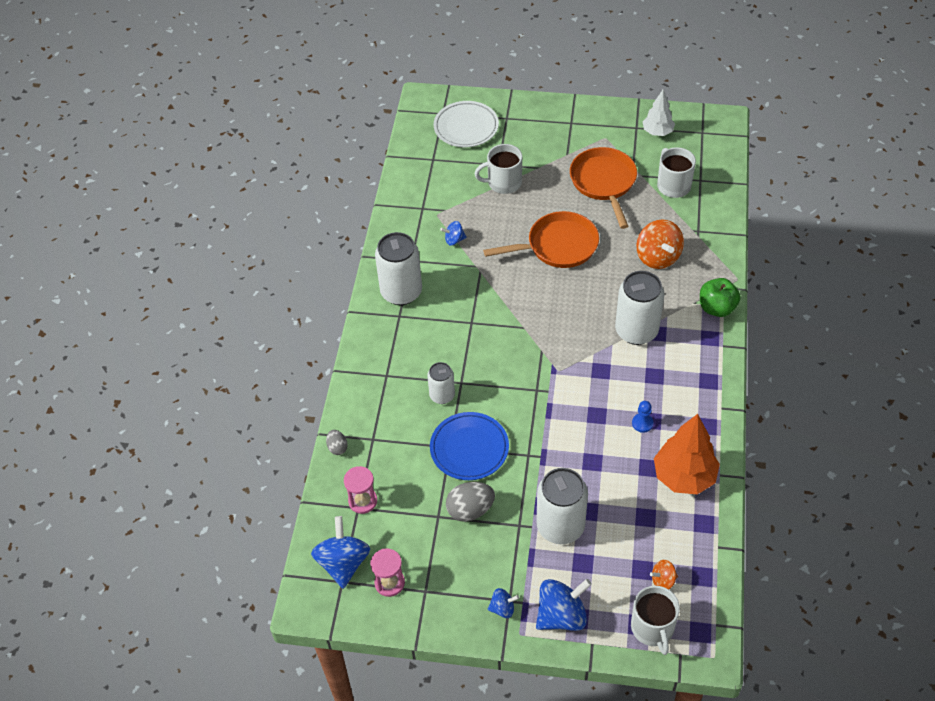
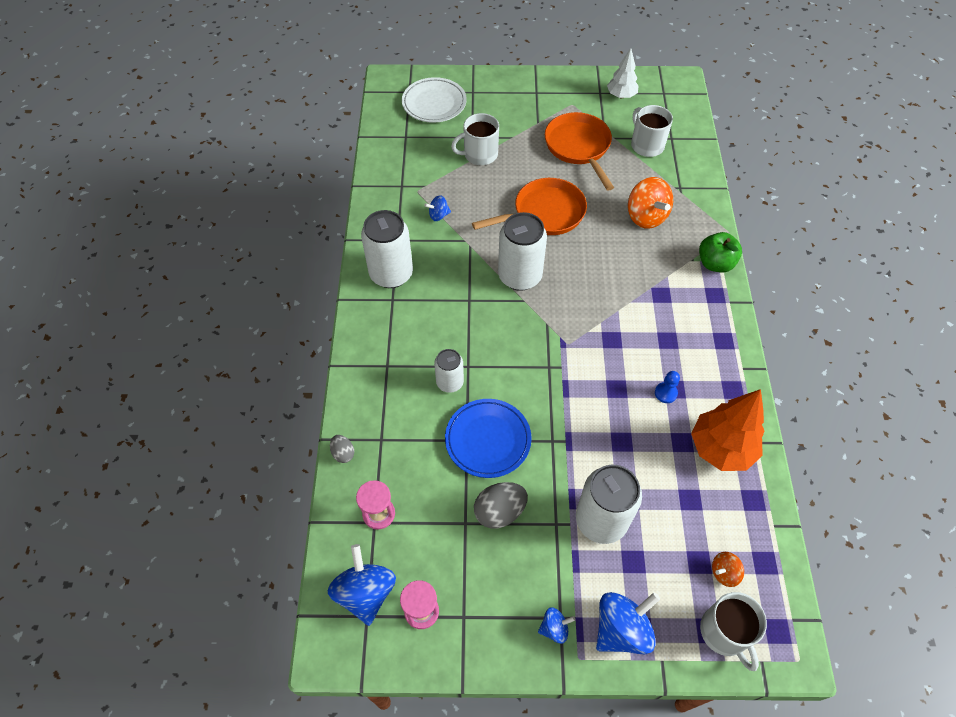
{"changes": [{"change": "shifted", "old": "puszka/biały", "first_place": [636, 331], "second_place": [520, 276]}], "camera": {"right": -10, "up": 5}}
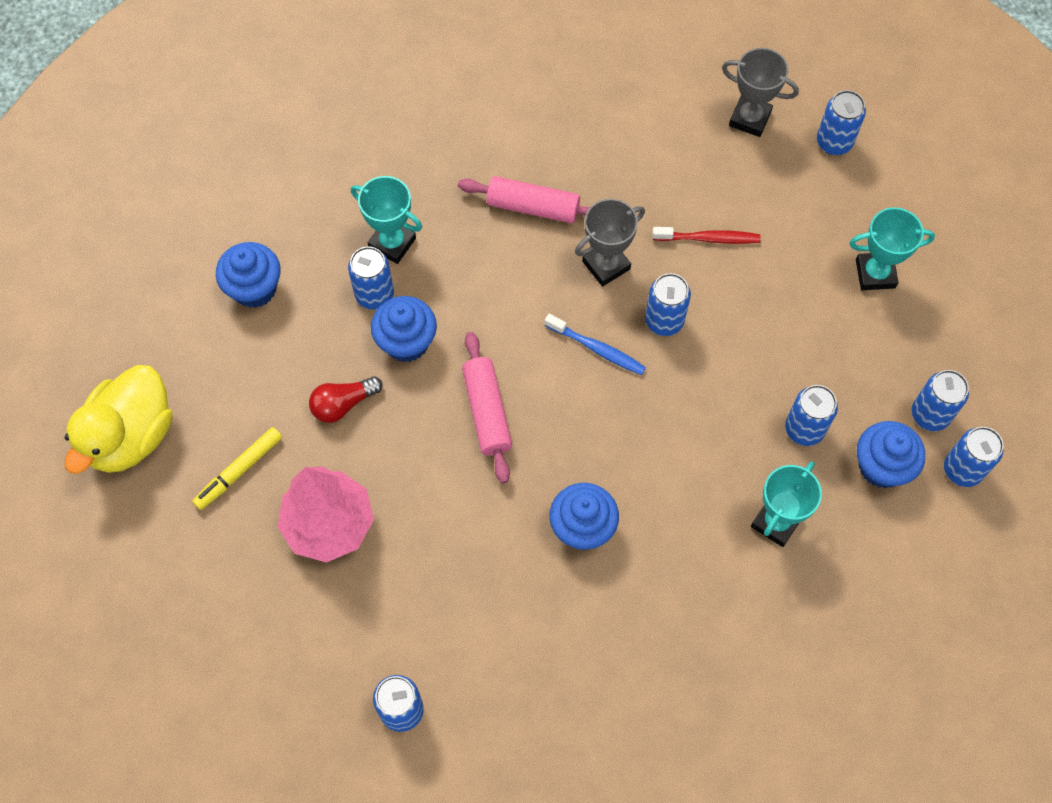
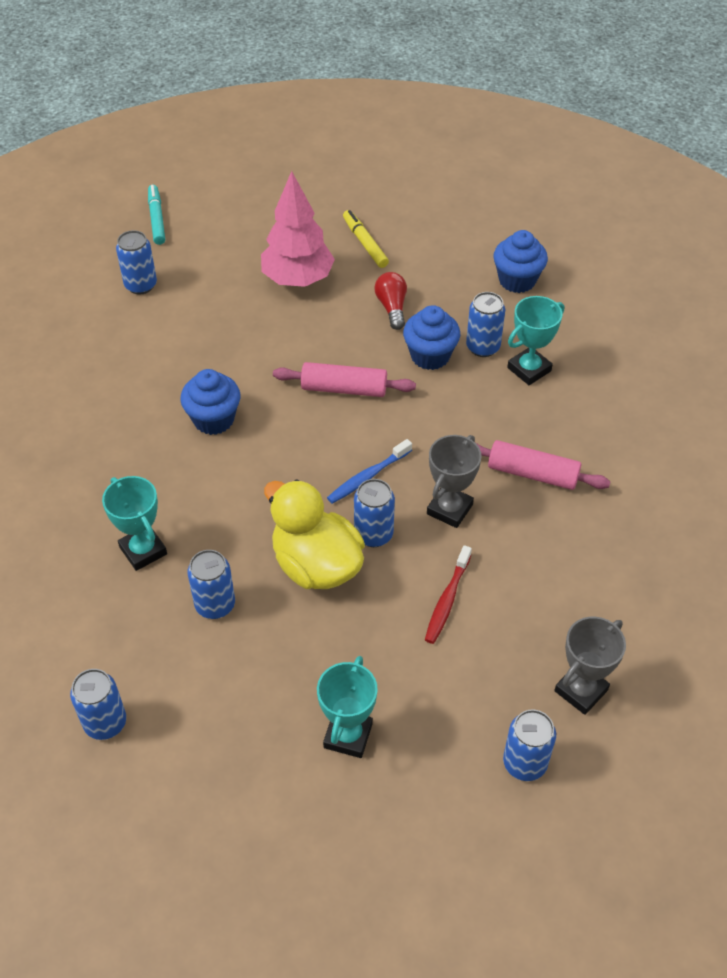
{"changes": [{"change": "gone", "old": "muffinka/niebieski", "first_place": [881, 466]}, {"change": "gone", "old": "puszka/niebieski", "first_place": [930, 414]}, {"change": "new", "new": "flamaster/turkusowy", "second_place": [157, 219]}, {"change": "shifted", "old": "kaczka/żółty", "first_place": [131, 436], "second_place": [316, 565]}, {"change": "rotated", "old": "wałek do ciasta/różowy", "first_place": [533, 207], "second_place": [532, 474], "degrees": 75}, {"change": "rotated", "old": "puchar/szary", "first_place": [606, 265], "second_place": [449, 509], "degrees": 45}], "camera": {"right": 110, "up": -15}}
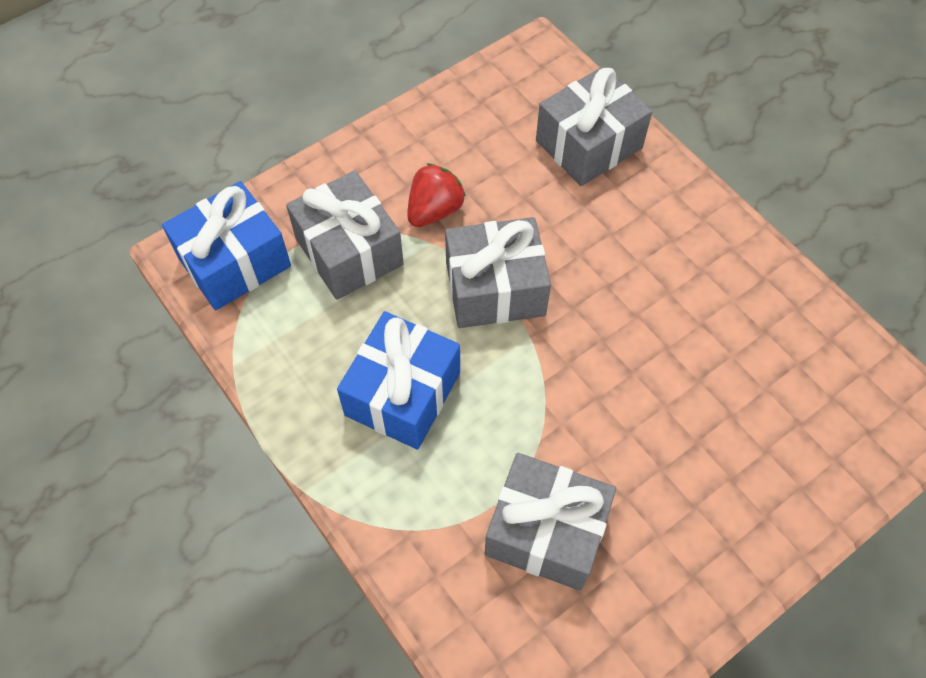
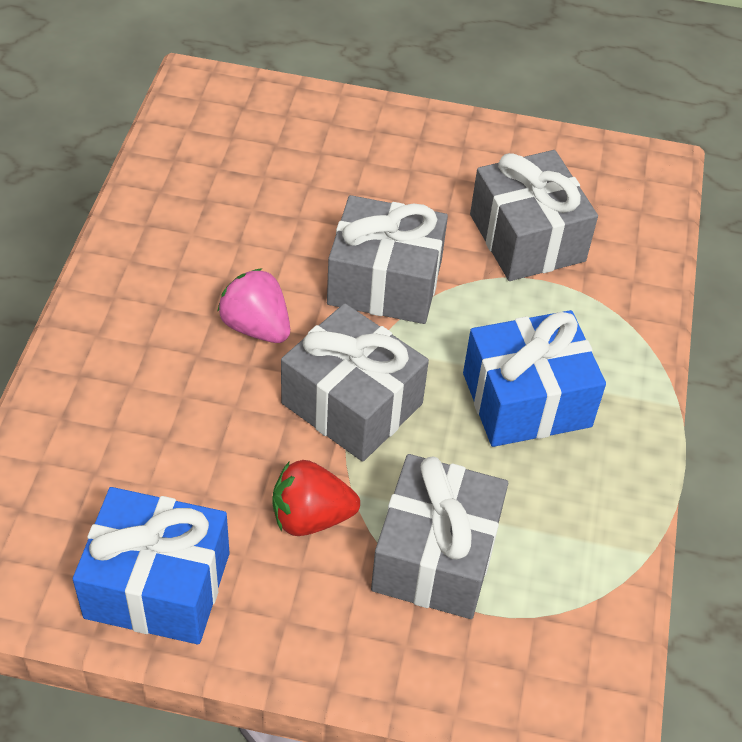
{"changes": [{"change": "new", "new": "truskawka/różowy", "second_place": [256, 327]}, {"change": "shifted", "old": "prezent/niebieski", "first_place": [234, 262], "second_place": [157, 585]}, {"change": "shifted", "old": "prezent/szary", "first_place": [589, 144], "second_place": [385, 282]}], "camera": {"right": -135, "up": -10}}
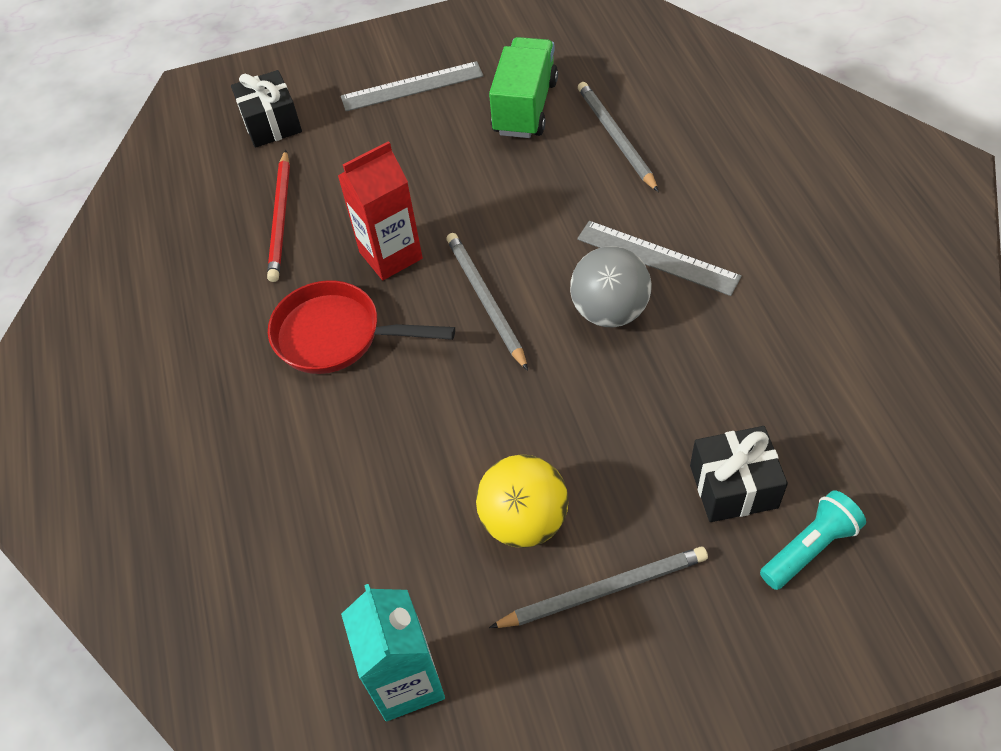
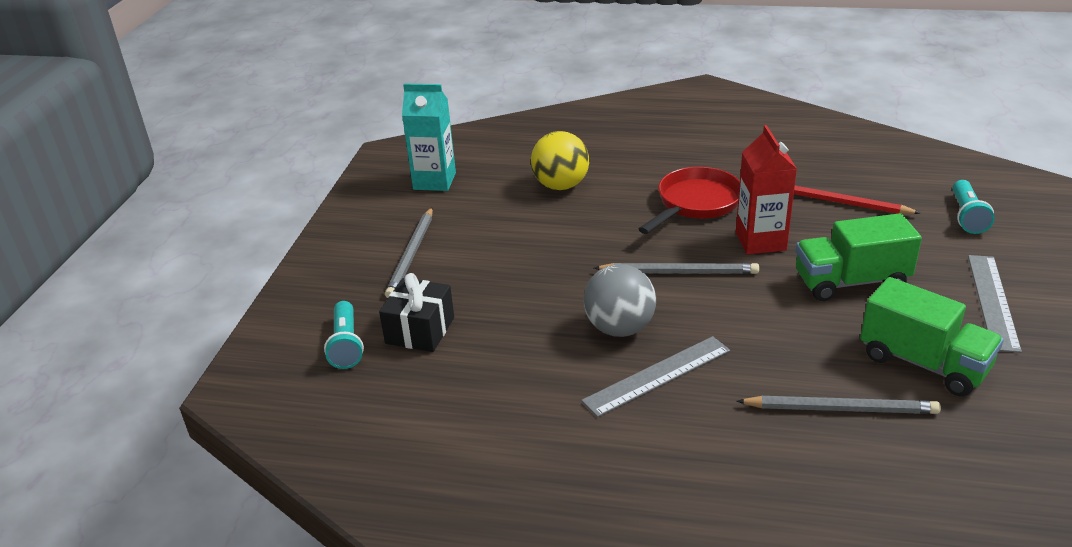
{"changes": [{"change": "new", "new": "ciężarówka/zielony", "second_place": [850, 282]}, {"change": "shifted", "old": "piłka/żółty", "first_place": [524, 521], "second_place": [561, 186]}, {"change": "swapped", "old": "prezent/czarny", "new": "latarka/turkusowy", "first_place": [271, 124], "second_place": [967, 216]}], "camera": {"right": 115, "up": -20}}
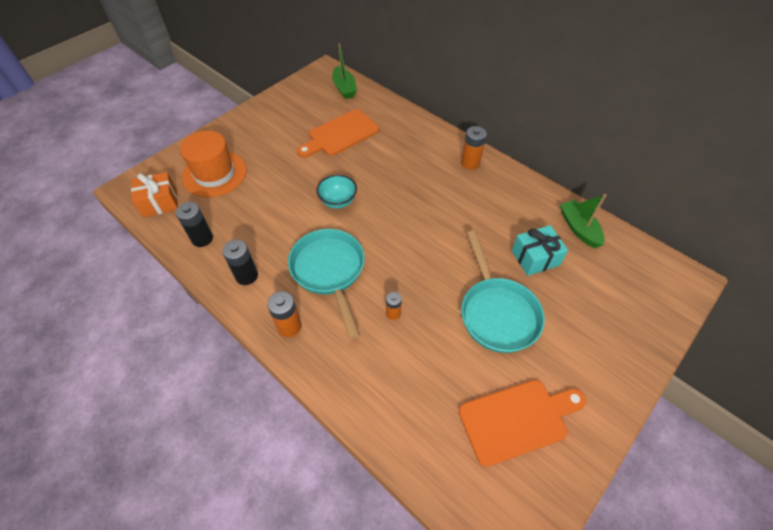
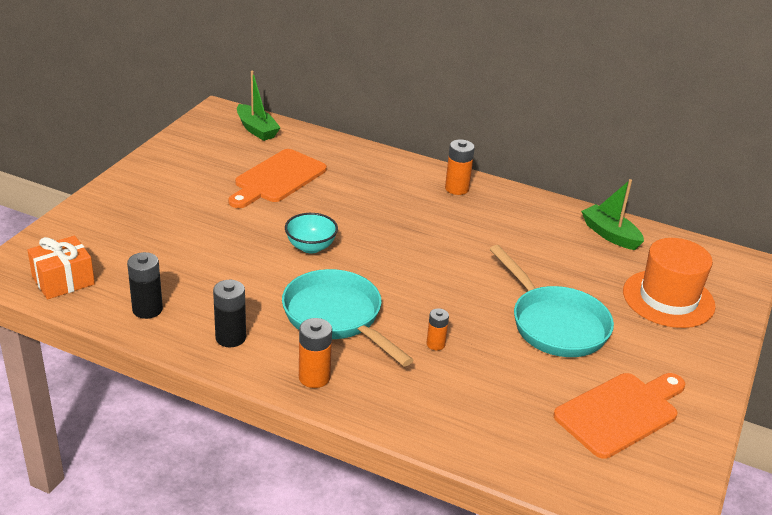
{"changes": [{"change": "gone", "old": "prezent/turkusowy", "first_place": [535, 258]}, {"change": "shifted", "old": "kapelusz/pomarańczowy", "first_place": [214, 174], "second_place": [668, 299]}], "camera": {"right": -20, "up": -20}}
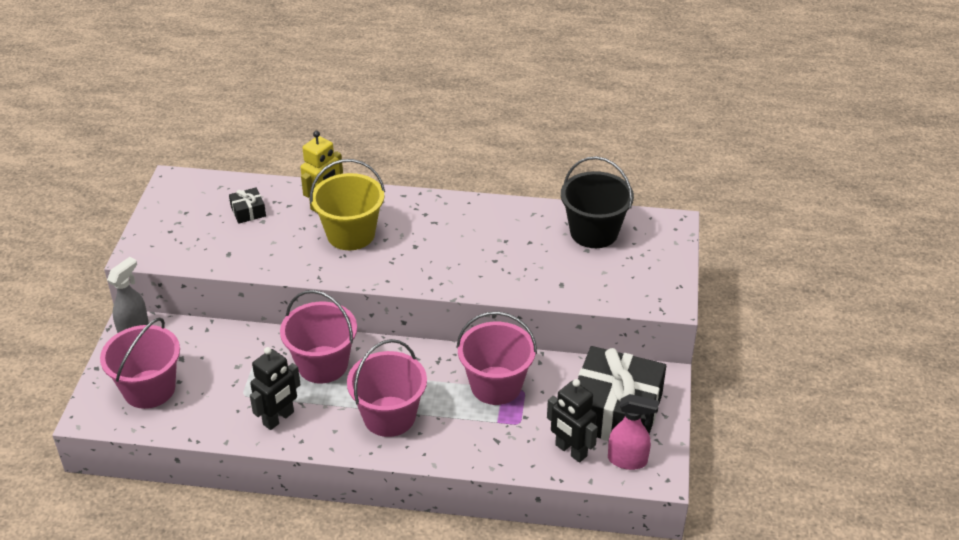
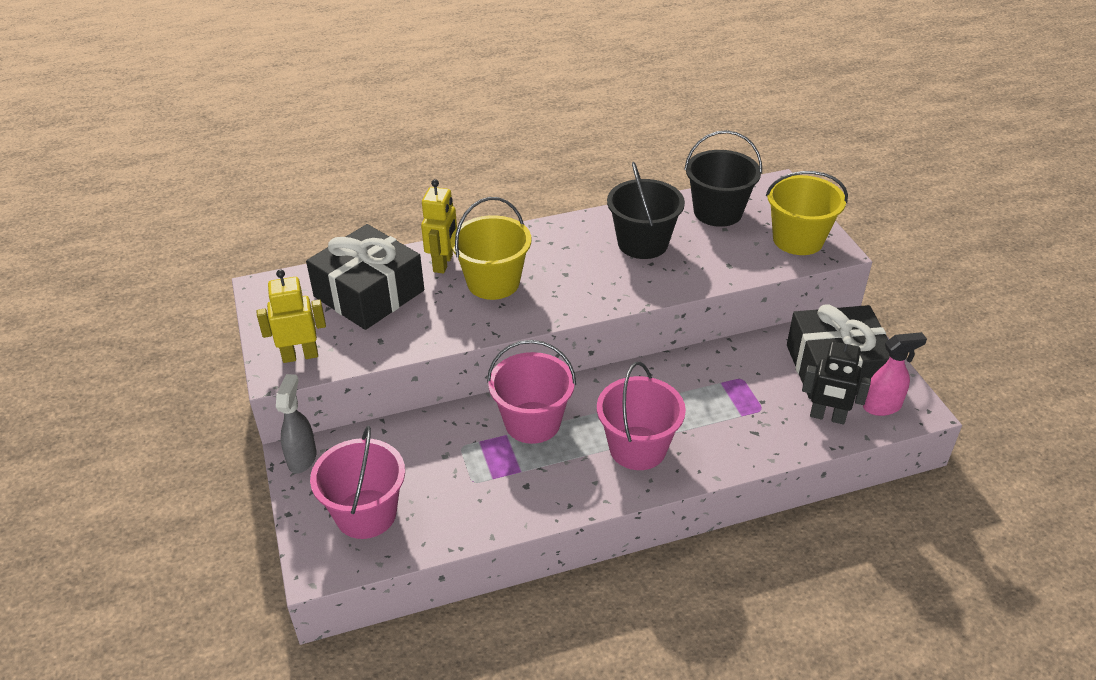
{"changes": [{"change": "gone", "old": "robot/czarny", "first_place": [279, 418]}, {"change": "gone", "old": "wiadro/różowy", "first_place": [496, 385]}, {"change": "new", "new": "robot/żółty", "second_place": [300, 355]}, {"change": "new", "new": "wiadro/czarny", "second_place": [643, 243]}, {"change": "new", "new": "wiadro/żółty", "second_place": [798, 239]}, {"change": "scaled", "old": "prezent/czarny", "first_place": [248, 211], "second_place": [369, 293], "factor": 2.46}], "camera": {"right": -25, "up": 0}}
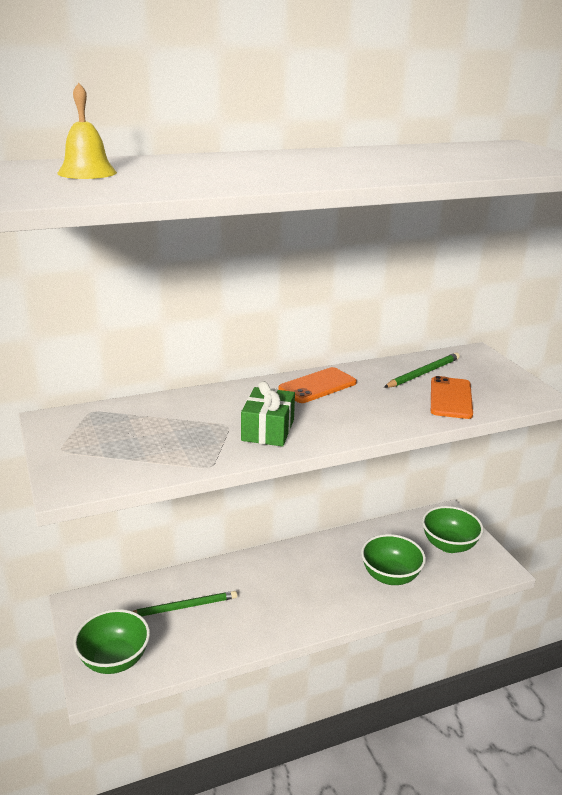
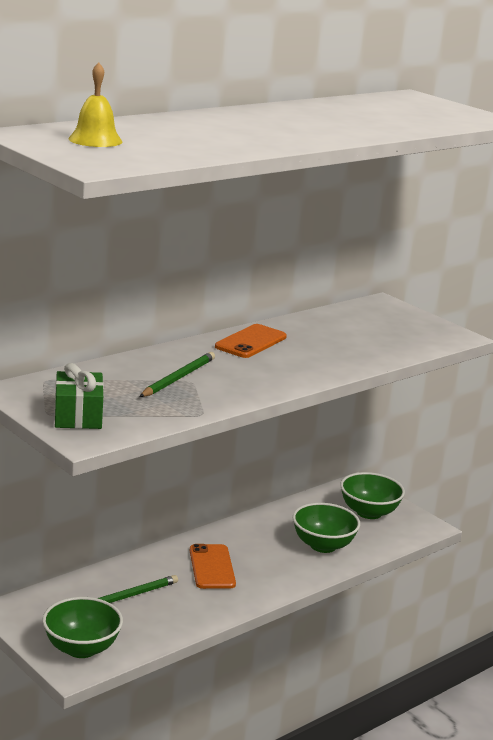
{"changes": [{"change": "shifted", "old": "prezent/zielony", "first_place": [268, 430], "second_place": [78, 416]}, {"change": "shifted", "old": "ołówek/zielony", "first_place": [423, 373], "second_place": [178, 378]}, {"change": "shifted", "old": "telefon/pomarańczowy", "first_place": [451, 398], "second_place": [212, 567]}], "camera": {"right": -20, "up": -5}}
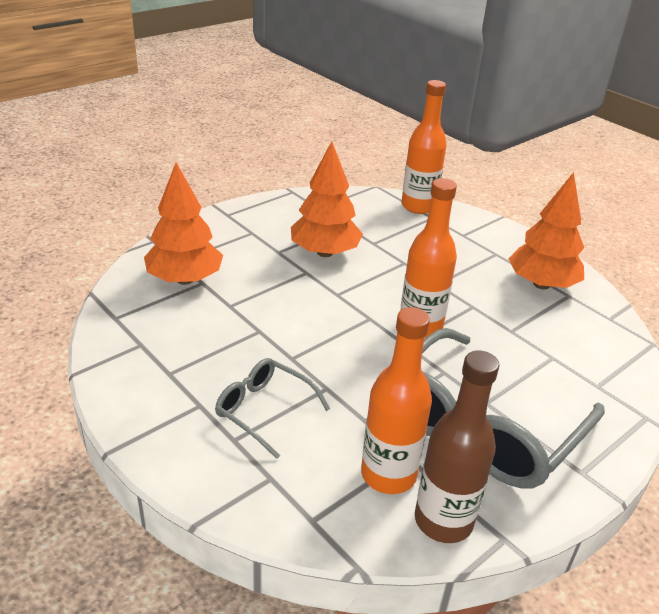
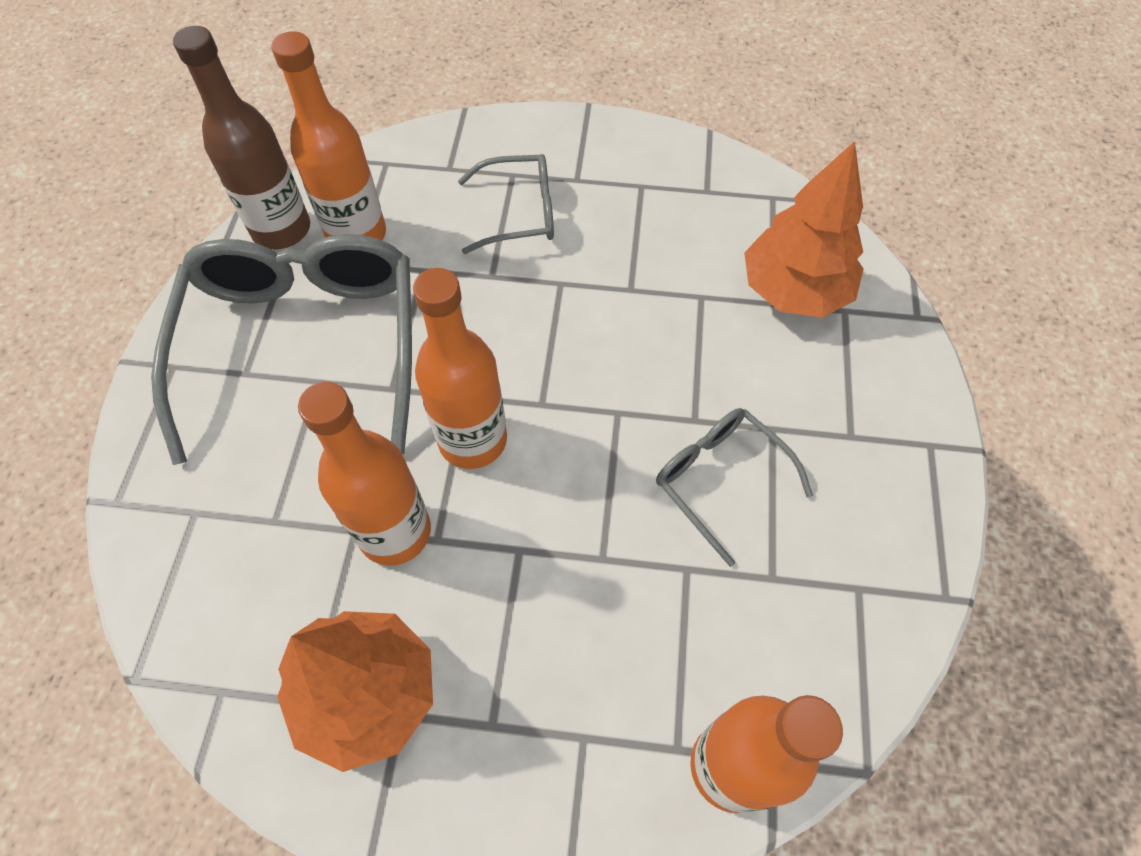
{"changes": [{"change": "new", "new": "butelka/pomarańczowy", "second_place": [395, 532]}, {"change": "swapped", "old": "drzewko/pomarańczowy", "new": "okulary/szary", "first_place": [324, 252], "second_place": [720, 480]}], "camera": {"right": 140, "up": 25}}
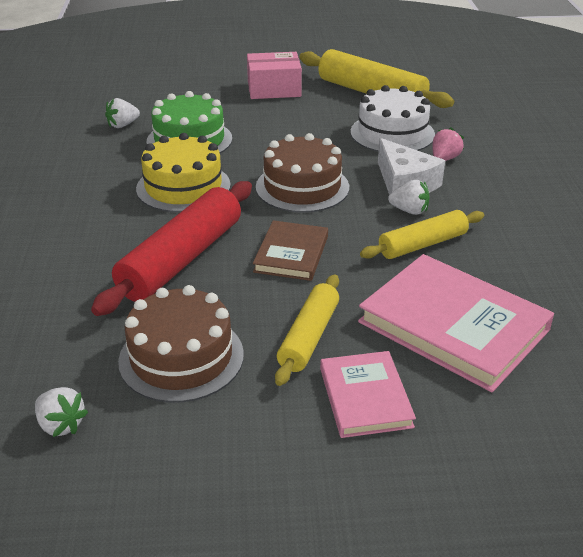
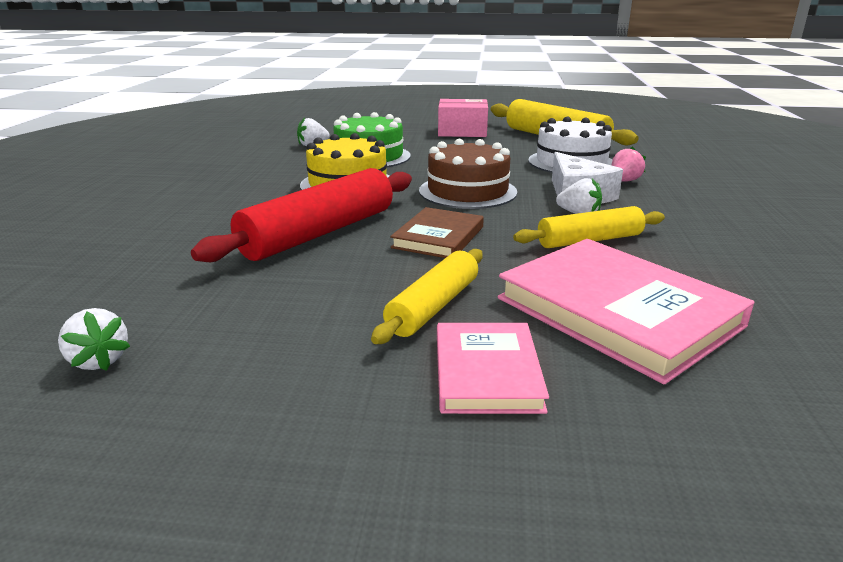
{"changes": [{"change": "gone", "old": "tort/brązowy", "first_place": [181, 357]}], "camera": {"right": 10, "up": -10}}
